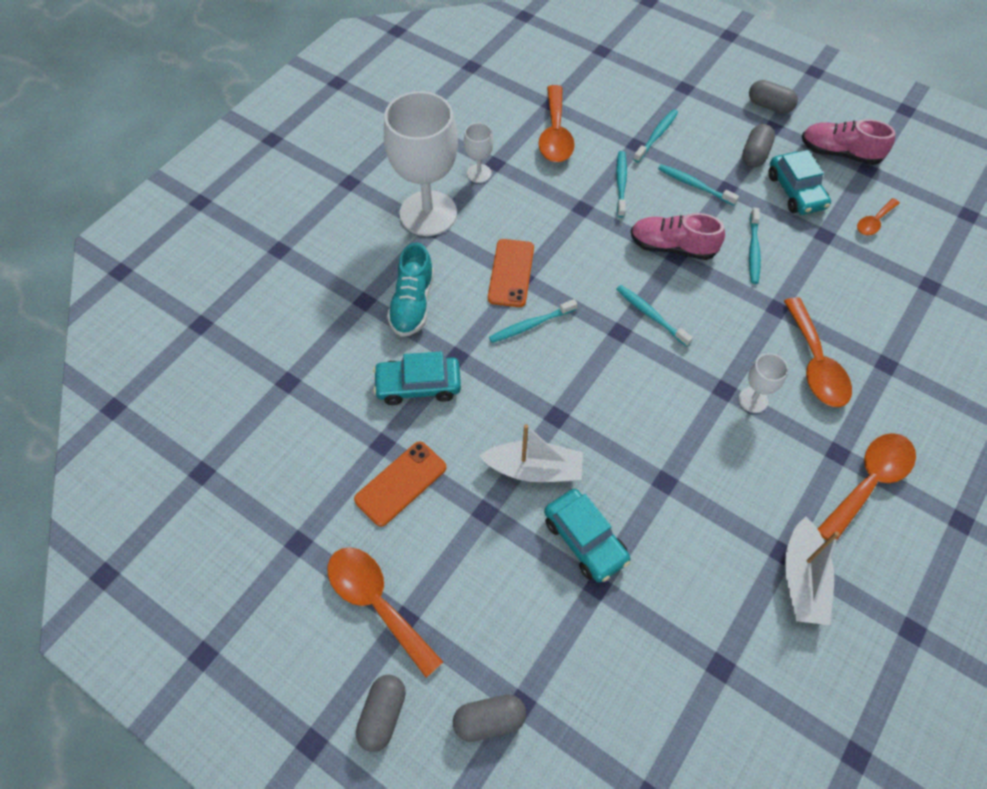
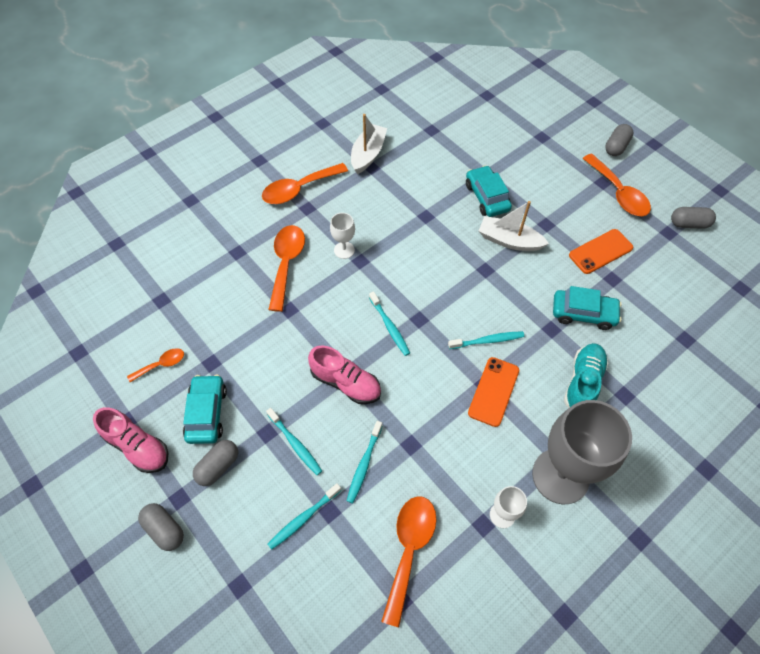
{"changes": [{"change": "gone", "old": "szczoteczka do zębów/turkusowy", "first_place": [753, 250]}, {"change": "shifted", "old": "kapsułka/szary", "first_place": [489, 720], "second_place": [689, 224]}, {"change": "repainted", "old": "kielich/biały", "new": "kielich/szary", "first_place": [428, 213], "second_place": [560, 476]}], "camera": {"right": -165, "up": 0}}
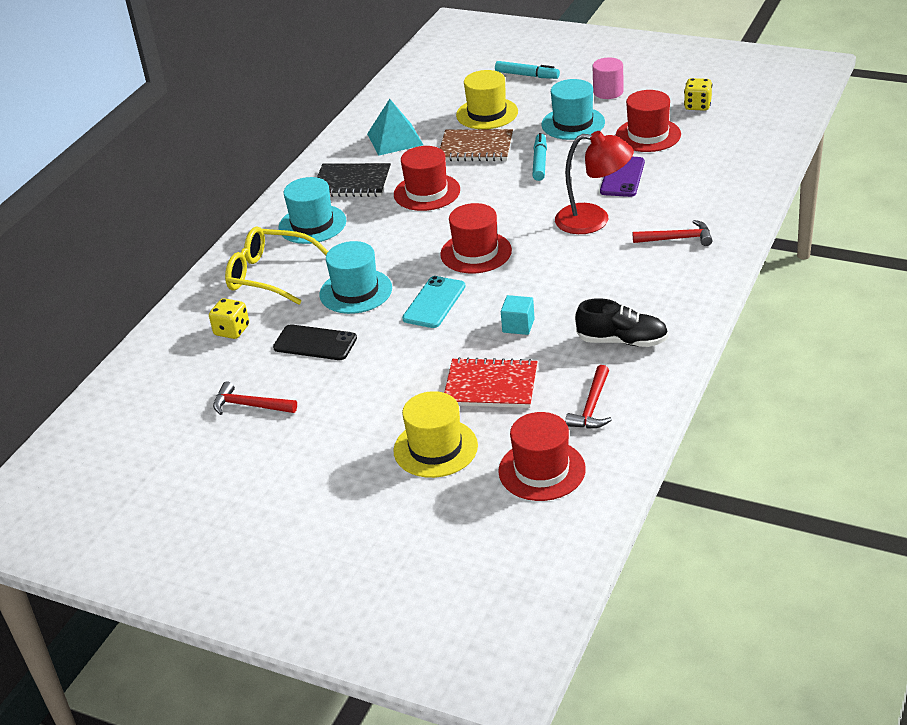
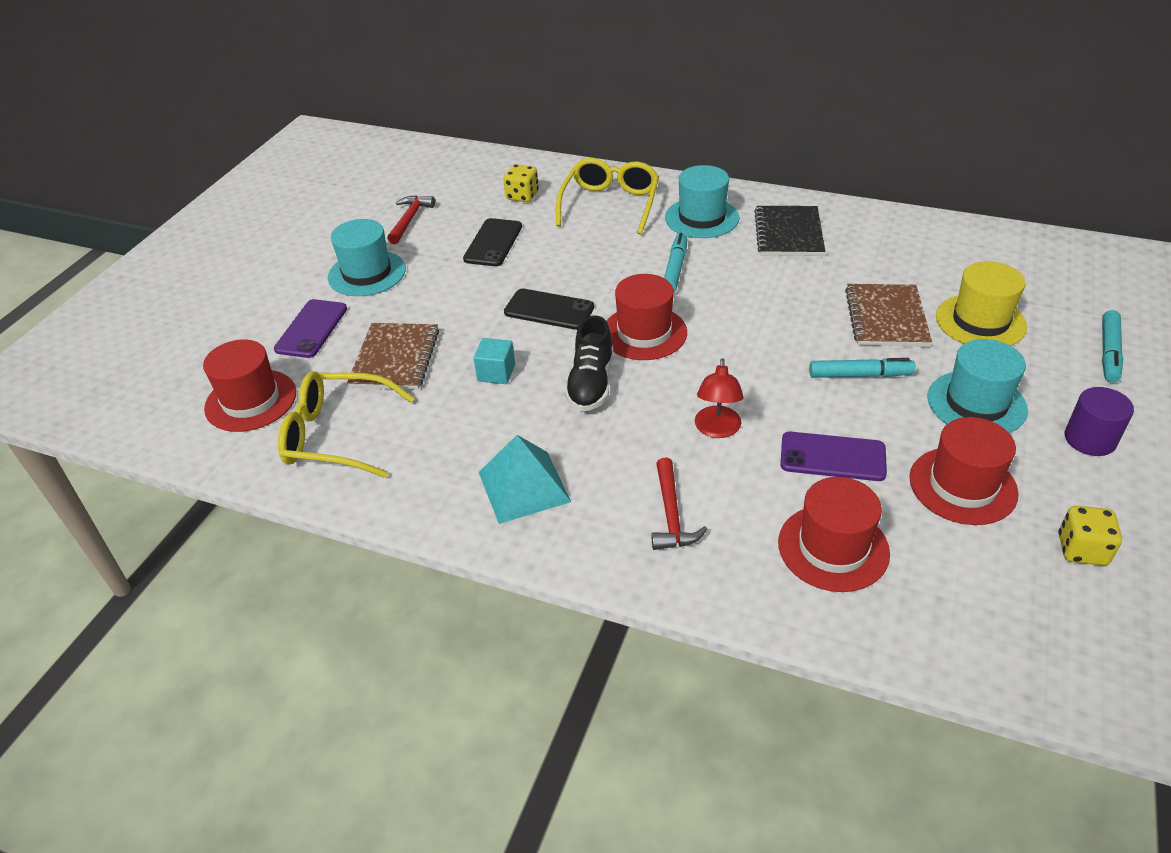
{"changes": [{"change": "new", "new": "flamaster/turkusowy", "second_place": [675, 269]}, {"change": "shifted", "old": "kapelusz/turkusowy", "first_place": [356, 291], "second_place": [367, 273]}, {"change": "shifted", "old": "piramida/turkusowy", "first_place": [395, 139], "second_place": [524, 486]}, {"change": "shifted", "old": "kapelusz/czerwony", "first_place": [427, 192], "second_place": [833, 547]}, {"change": "shifted", "old": "but/czarny", "first_place": [622, 341], "second_place": [591, 384]}, {"change": "swapped", "old": "kapelusz/żółty", "new": "telefon/fioletowy", "first_place": [435, 448], "second_place": [311, 329]}, {"change": "swapped", "old": "młotek/czerwony", "new": "okulary/żółty", "first_place": [592, 406], "second_place": [337, 435]}, {"change": "repainted", "old": "telefon/turkusowy", "new": "telefon/czarny", "first_place": [434, 302], "second_place": [549, 310]}, {"change": "repainted", "old": "zeszyt/czerwony", "new": "zeszyt/brązowy", "first_place": [491, 386], "second_place": [395, 358]}, {"change": "repainted", "old": "walec/różowy", "new": "walec/fioletowy", "first_place": [608, 92], "second_place": [1090, 439]}, {"change": "scaled", "old": "lampka/czerwony", "first_place": [594, 220], "second_place": [717, 430], "factor": 0.64}], "camera": {"right": 85, "up": 5}}
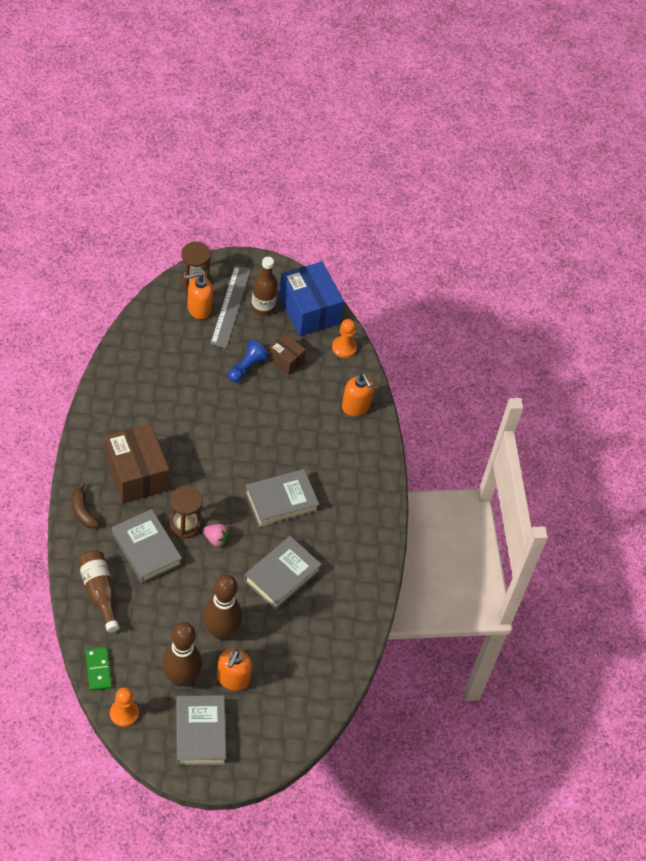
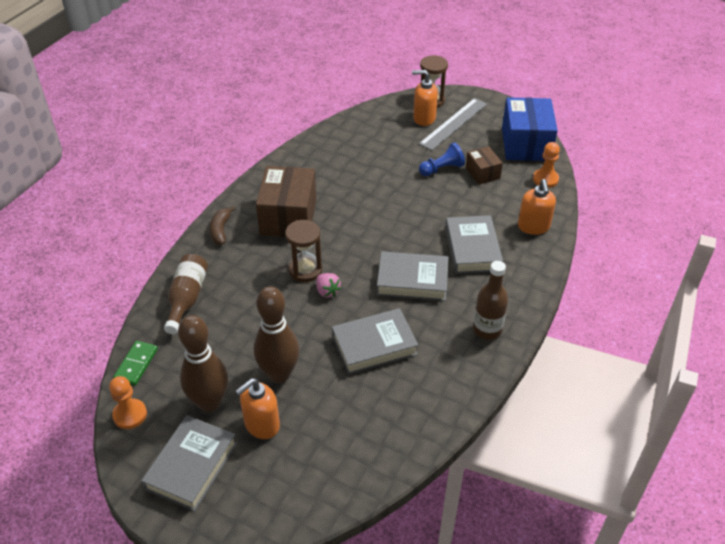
{"changes": [{"change": "shifted", "old": "książka/szary", "first_place": [146, 549], "second_place": [472, 249]}, {"change": "shifted", "old": "butelka/brązowy", "first_place": [262, 307], "second_place": [487, 329]}], "camera": {"right": 35, "up": -10}}
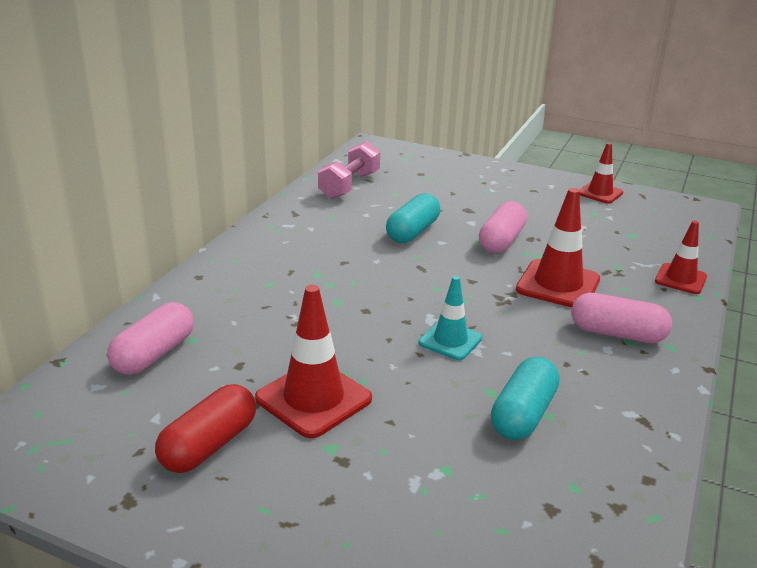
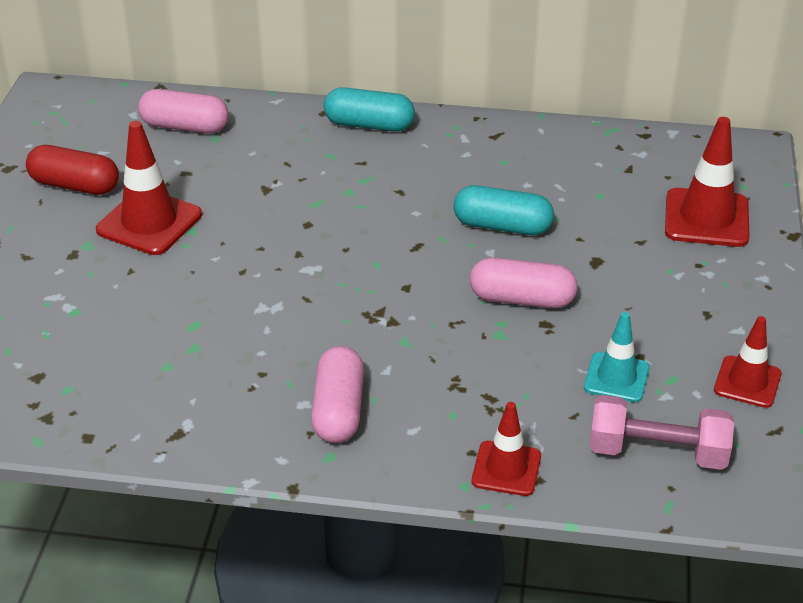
{"changes": [{"change": "shifted", "old": "hantel/różowy", "first_place": [349, 185], "second_place": [657, 452]}, {"change": "shifted", "old": "pachołek/turkusowy", "first_place": [450, 340], "second_place": [616, 378]}, {"change": "shifted", "old": "kapsułka/turkusowy", "first_place": [523, 414], "second_place": [369, 125]}, {"change": "shifted", "old": "pachołek/czerwony", "first_place": [558, 284], "second_place": [706, 218]}], "camera": {"right": 75, "up": 10}}
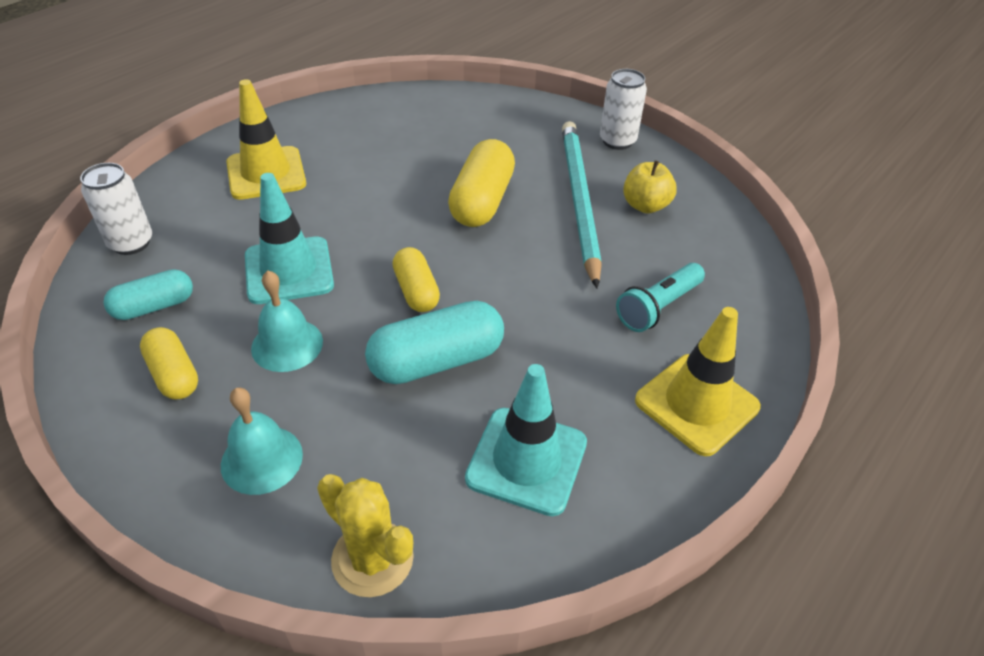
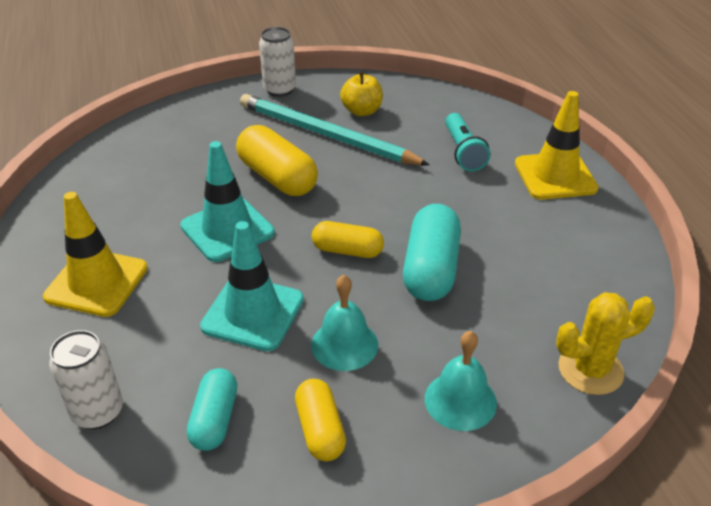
{"changes": [{"change": "shifted", "old": "pachołek/turkusowy", "first_place": [526, 460], "second_place": [227, 229]}, {"change": "rotated", "old": "kapsułka/żółty", "first_place": [173, 374], "second_place": [320, 430], "degrees": 75}], "camera": {"right": -55, "up": -5}}
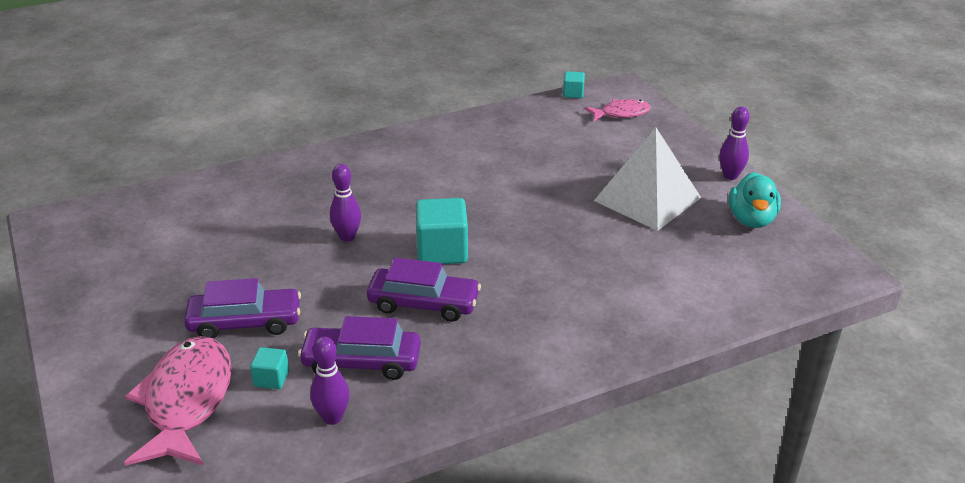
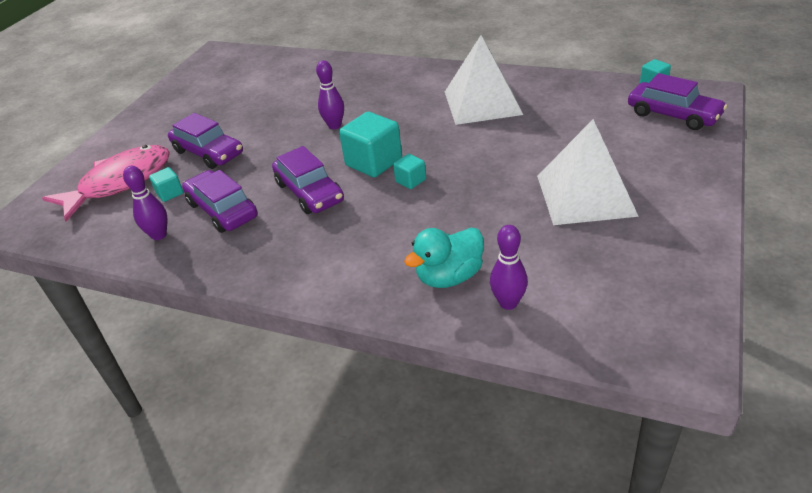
{"changes": [{"change": "new", "new": "sześcian/turkusowy", "second_place": [410, 180]}, {"change": "new", "new": "piramida/biały", "second_place": [482, 102]}, {"change": "shifted", "old": "kręgiel/fioletowy", "first_place": [730, 176], "second_place": [508, 303]}, {"change": "shifted", "old": "kaczka/turkusowy", "first_place": [751, 220], "second_place": [449, 276]}, {"change": "swapped", "old": "ryba/różowy", "new": "samochód/fioletowy", "first_place": [621, 113], "second_place": [673, 115]}], "camera": {"right": 50, "up": 5}}
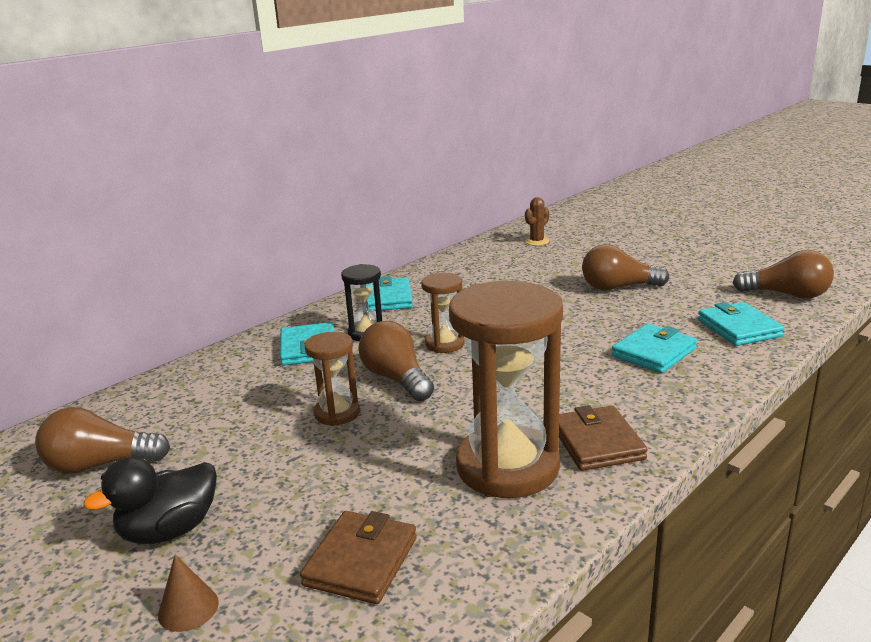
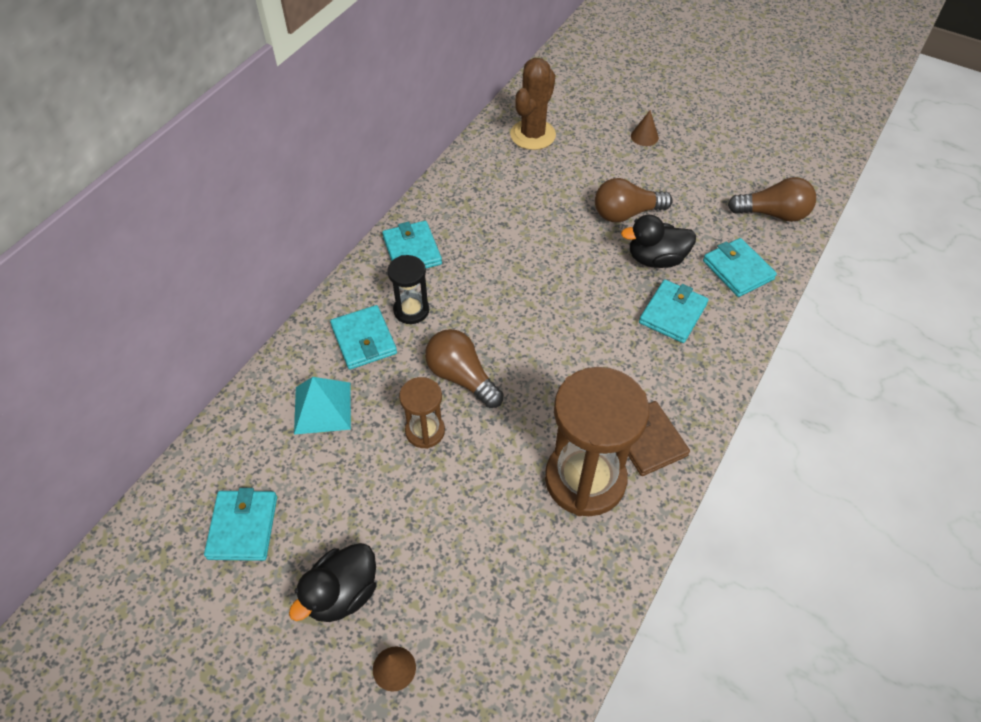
{"changes": [{"change": "gone", "old": "portfel/brązowy", "first_place": [361, 561]}, {"change": "gone", "old": "klepsydra/brązowy", "first_place": [445, 344]}, {"change": "new", "new": "piramida/turkusowy", "second_place": [322, 408]}, {"change": "new", "new": "kaczka/czarny", "second_place": [656, 259]}, {"change": "new", "new": "stożek/brązowy", "second_place": [644, 136]}, {"change": "swapped", "old": "żarówka/brązowy", "new": "portfel/turkusowy", "first_place": [100, 465], "second_place": [243, 527]}, {"change": "scaled", "old": "kaktus/brązowy", "first_place": [537, 241], "second_place": [533, 135], "factor": 1.86}], "camera": {"right": -15, "up": 30}}
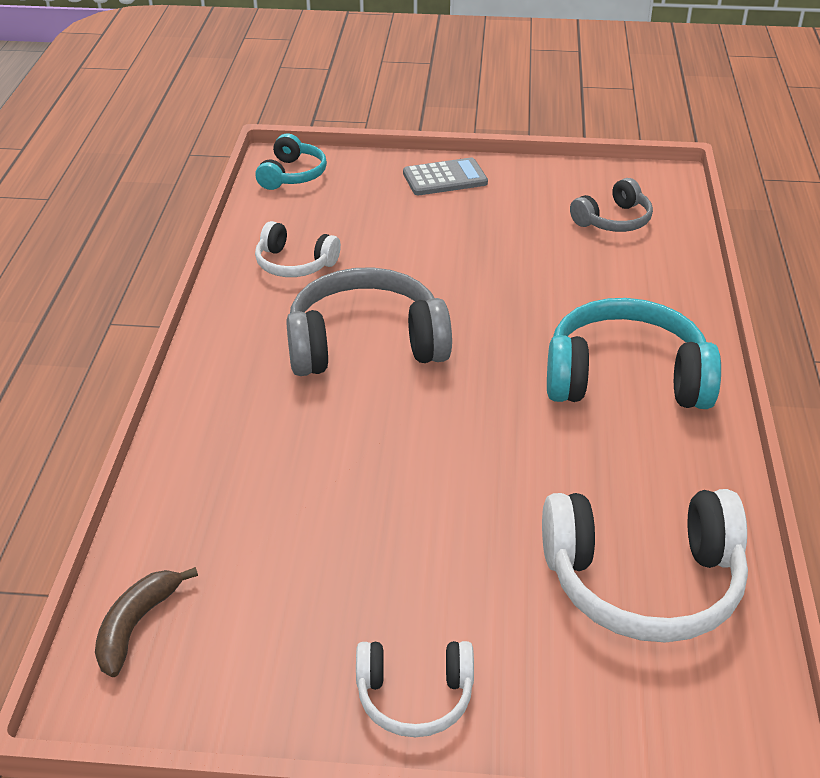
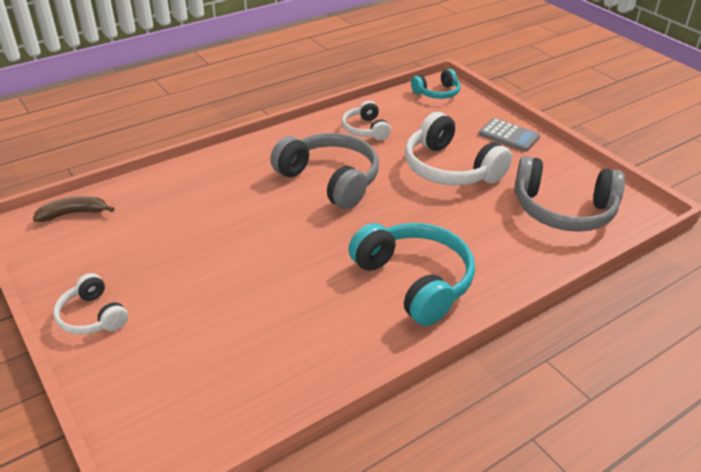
{"changes": [{"change": "shifted", "old": "słuchawki/biały", "first_place": [643, 582], "second_place": [450, 168]}, {"change": "scaled", "old": "słuchawki/szary", "first_place": [613, 220], "second_place": [563, 210], "factor": 1.82}], "camera": {"right": 50, "up": 0}}
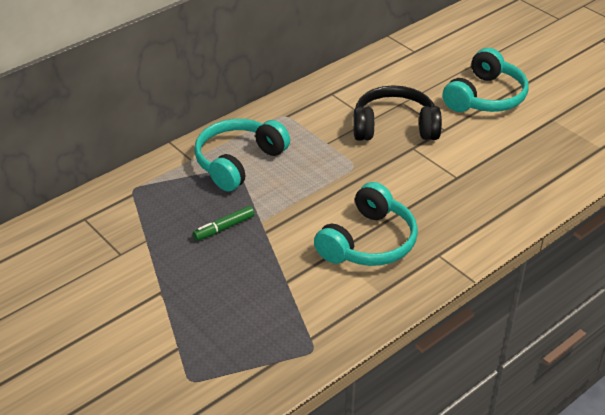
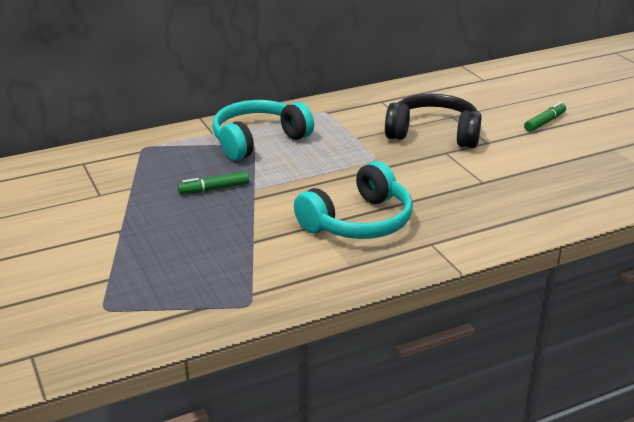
{"changes": [{"change": "swapped", "old": "słuchawki/turkusowy", "new": "flamaster/zielony", "first_place": [485, 97], "second_place": [544, 122]}], "camera": {"right": 15, "up": -10}}
